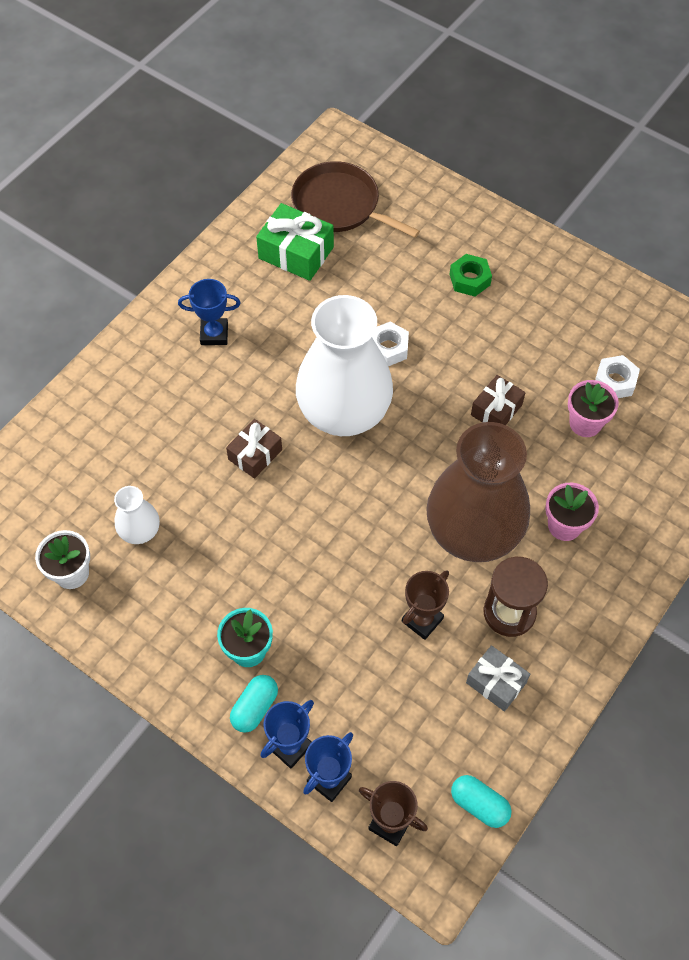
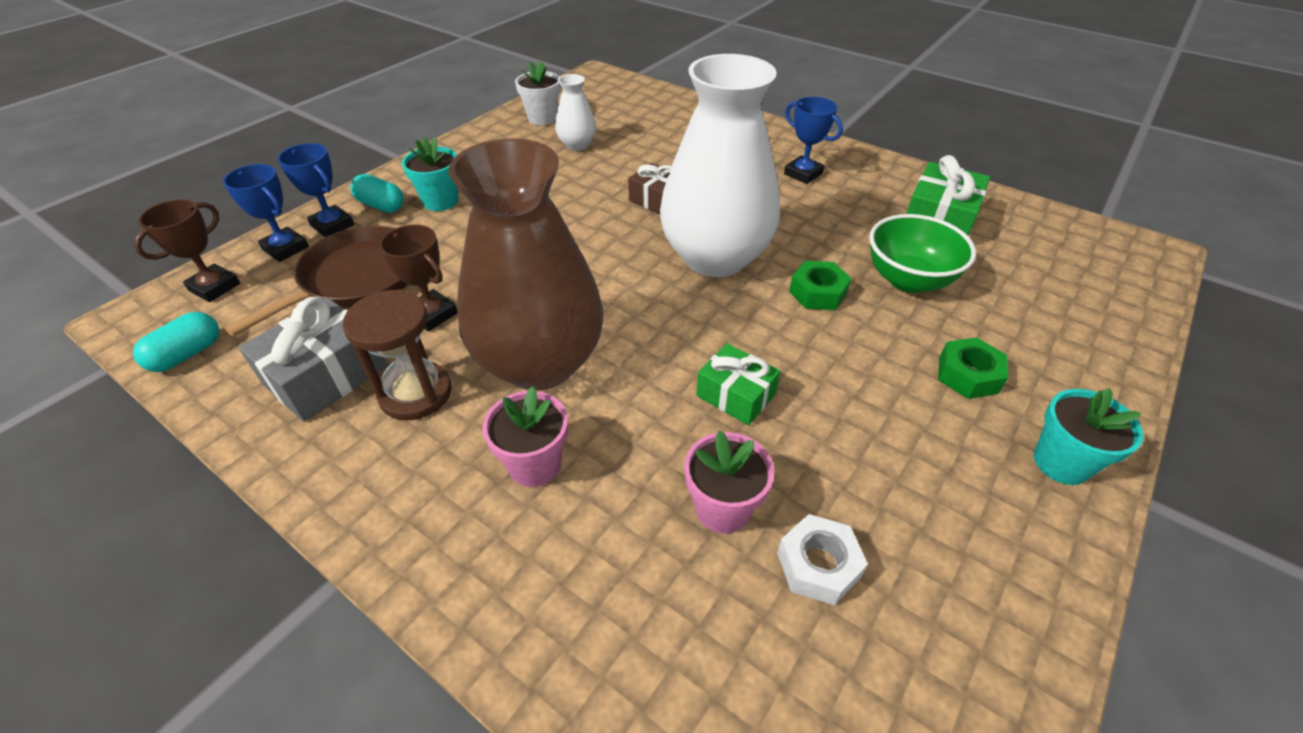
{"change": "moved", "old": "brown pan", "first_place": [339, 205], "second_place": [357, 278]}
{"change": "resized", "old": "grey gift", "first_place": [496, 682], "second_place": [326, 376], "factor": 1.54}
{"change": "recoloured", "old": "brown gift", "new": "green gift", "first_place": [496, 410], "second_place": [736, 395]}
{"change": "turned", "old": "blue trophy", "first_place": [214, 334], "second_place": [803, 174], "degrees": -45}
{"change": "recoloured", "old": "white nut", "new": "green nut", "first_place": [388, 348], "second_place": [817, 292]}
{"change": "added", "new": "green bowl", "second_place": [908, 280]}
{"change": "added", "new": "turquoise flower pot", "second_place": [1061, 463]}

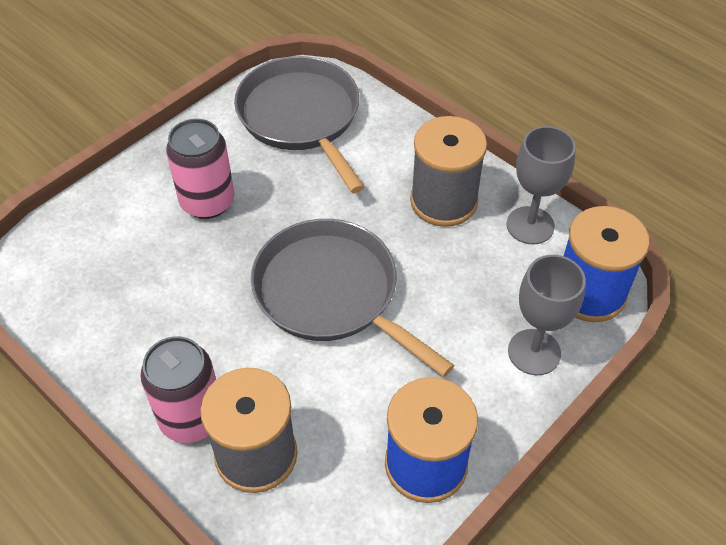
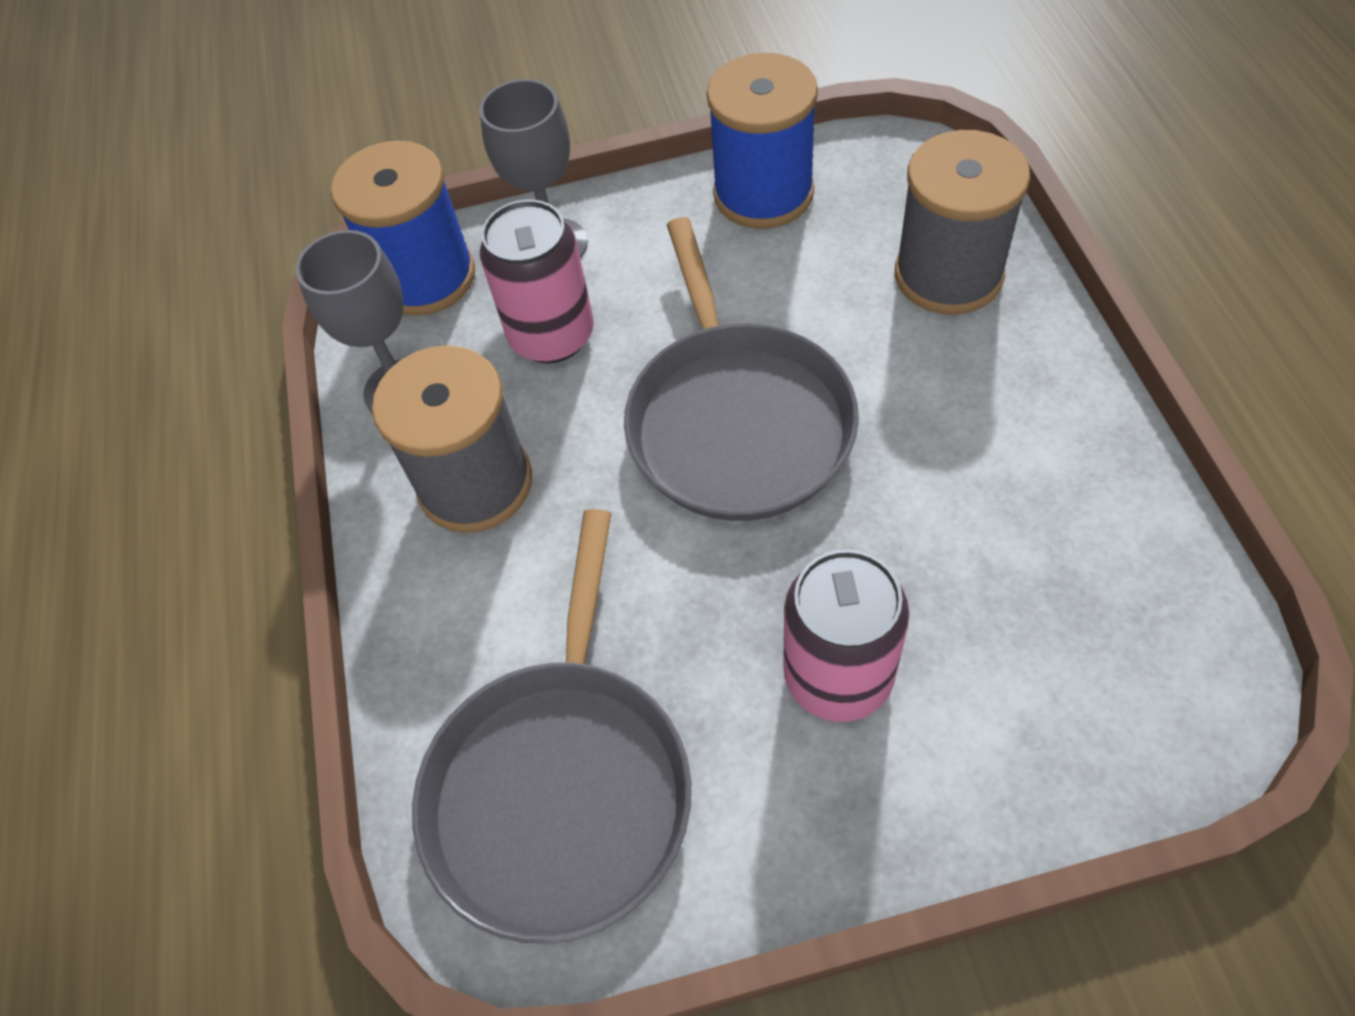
{"change": "moved", "old": "pink can", "first_place": [191, 418], "second_place": [552, 336]}

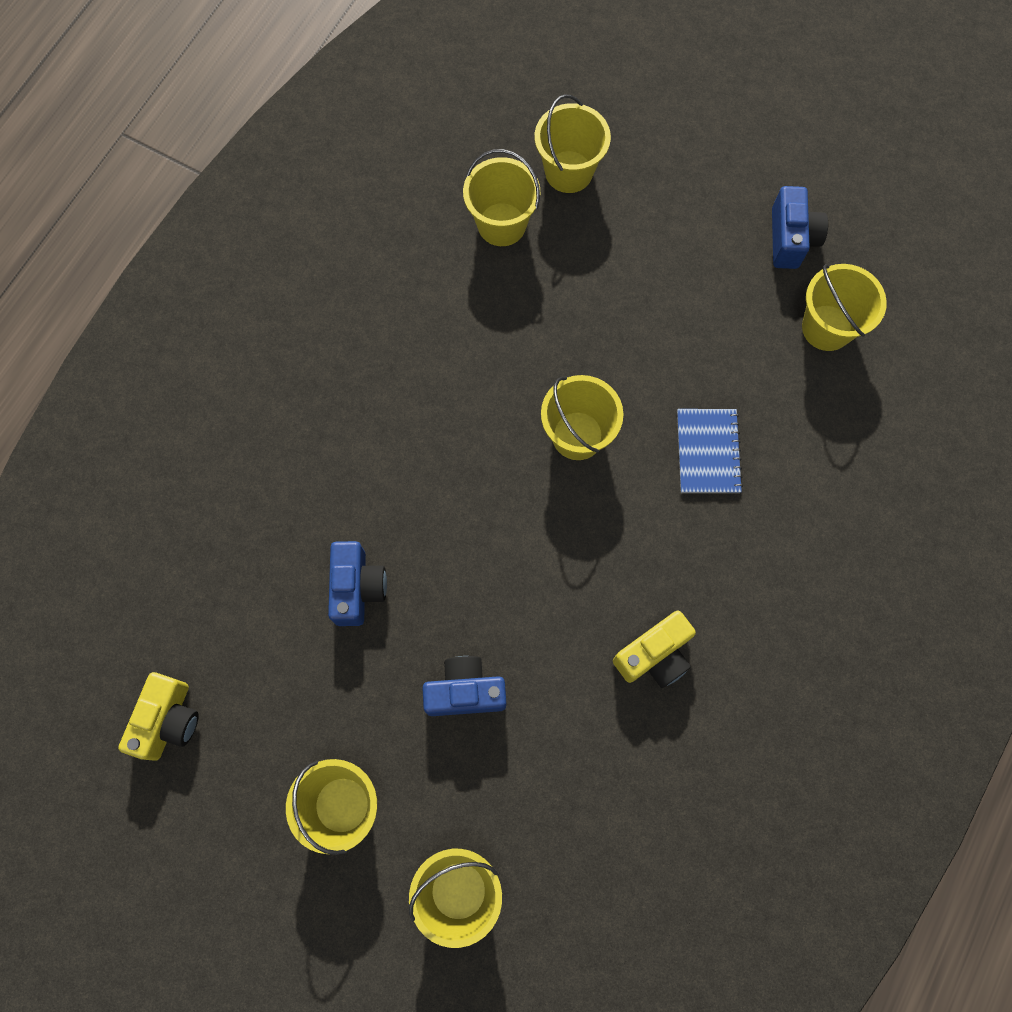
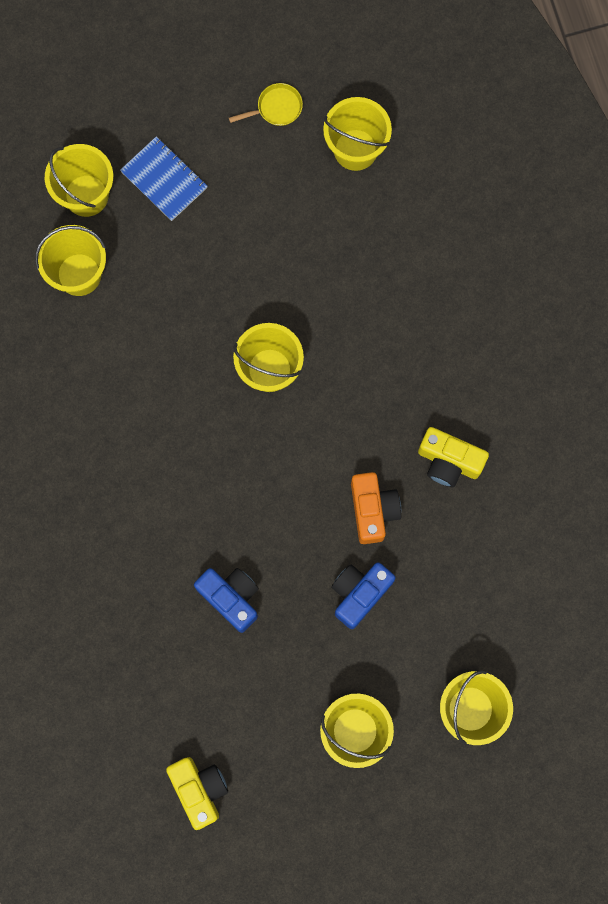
{"change": "moved", "old": "blue notebook", "first_place": [708, 452], "second_place": [164, 179]}
{"change": "replaced", "old": "blue camera", "new": "yellow pan", "first_place": [791, 238], "second_place": [276, 108]}
{"change": "added", "new": "orange camera", "second_place": [373, 510]}
{"change": "turned", "old": "yellow camera", "first_place": [654, 655], "second_place": [449, 461], "degrees": 105}

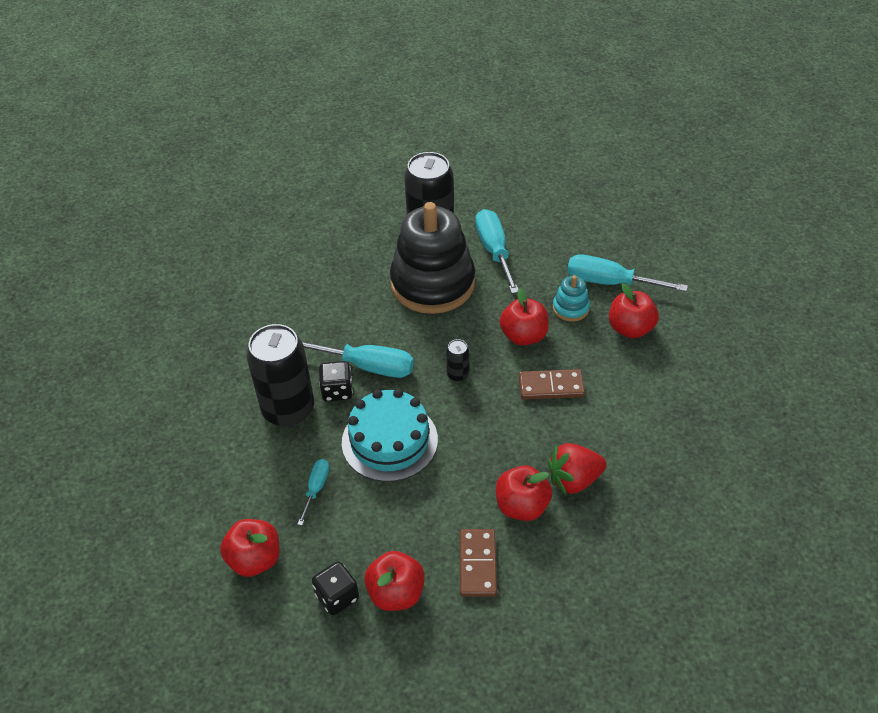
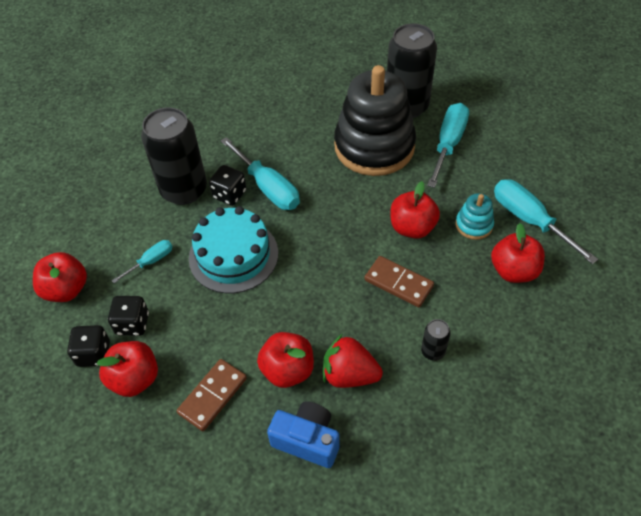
{"change": "added", "new": "black dice", "second_place": [132, 324]}
{"change": "added", "new": "blue camera", "second_place": [307, 440]}
{"change": "moved", "old": "black can", "first_place": [457, 374], "second_place": [433, 351]}

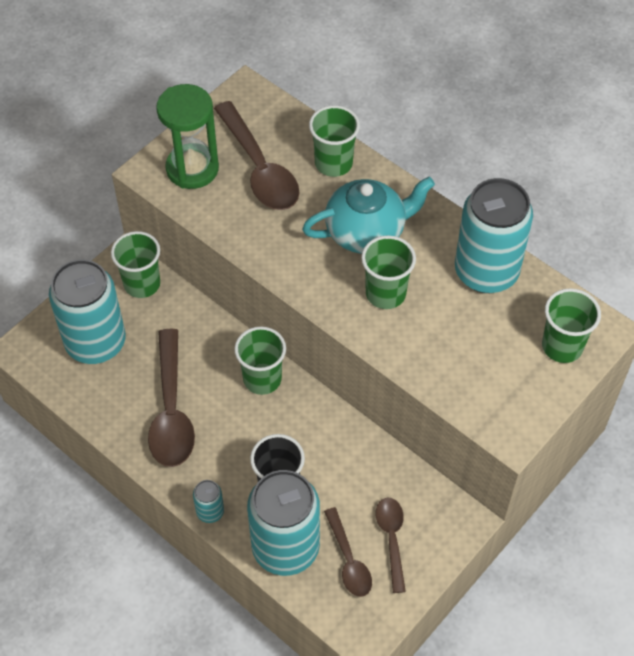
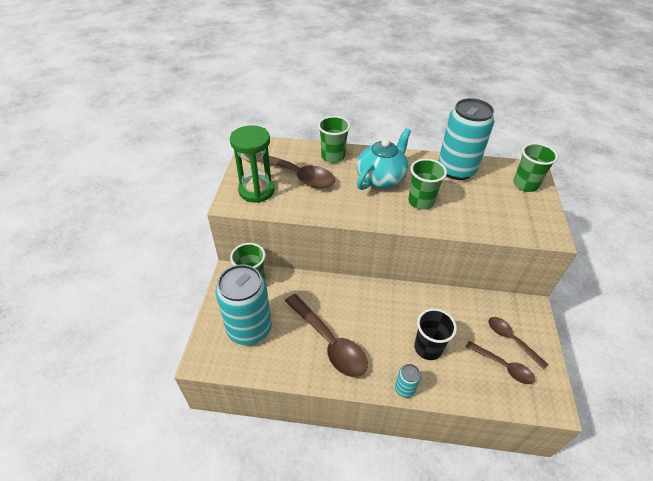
{"change": "removed", "old": "green cup", "first_place": [262, 379]}
{"change": "removed", "old": "turquoise can", "first_place": [285, 548]}

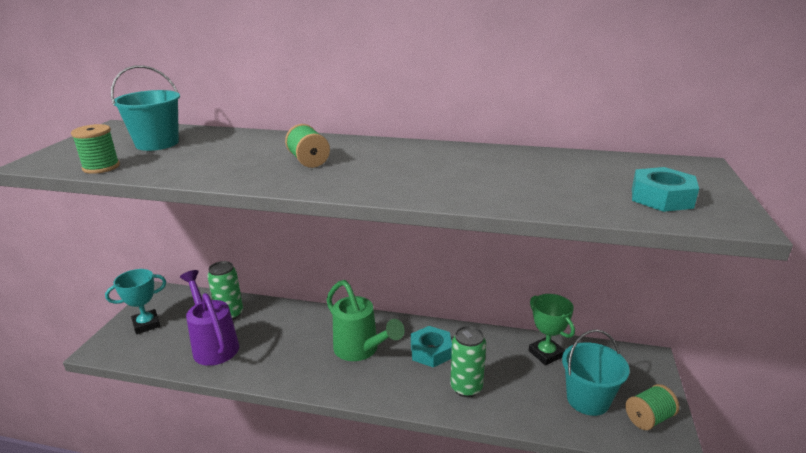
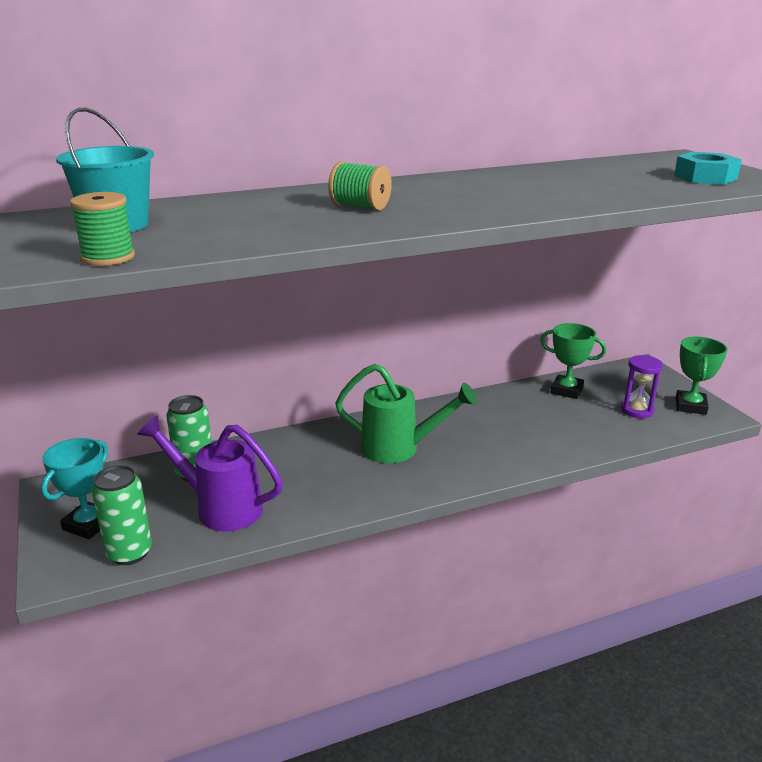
{"change": "moved", "old": "green can", "first_place": [466, 388], "second_place": [129, 553]}
{"change": "replaced", "old": "turquoise bucket", "new": "purple hourglass", "first_place": [588, 399], "second_place": [637, 410]}
{"change": "replaced", "old": "green spool", "new": "green trophy", "first_place": [648, 418], "second_place": [690, 406]}
{"change": "removed", "old": "turquoise nut", "first_place": [431, 351]}

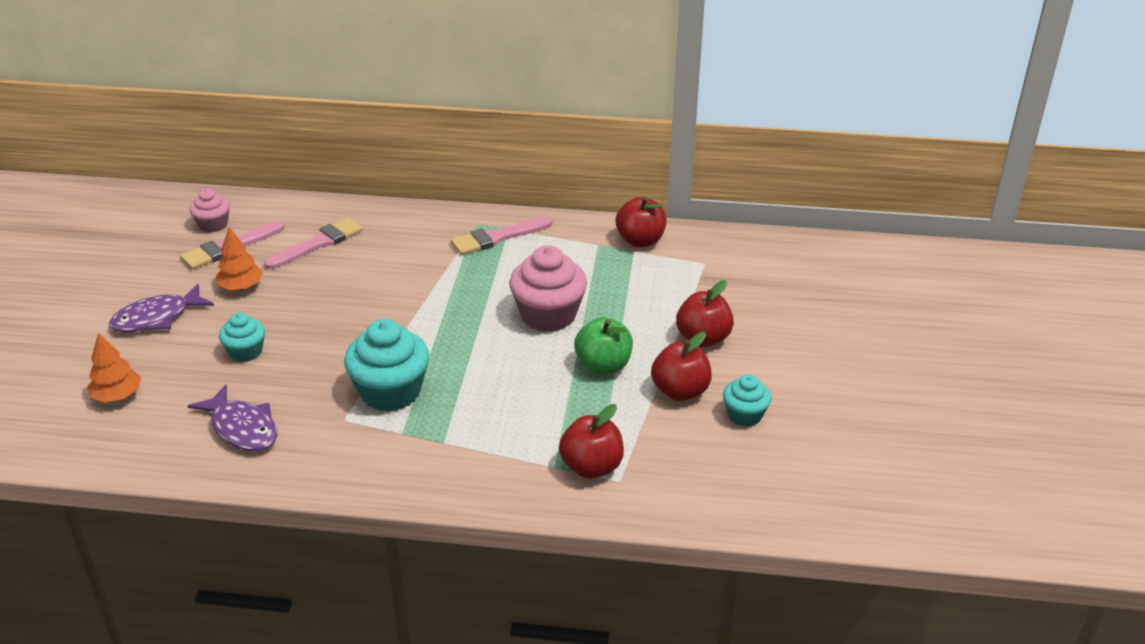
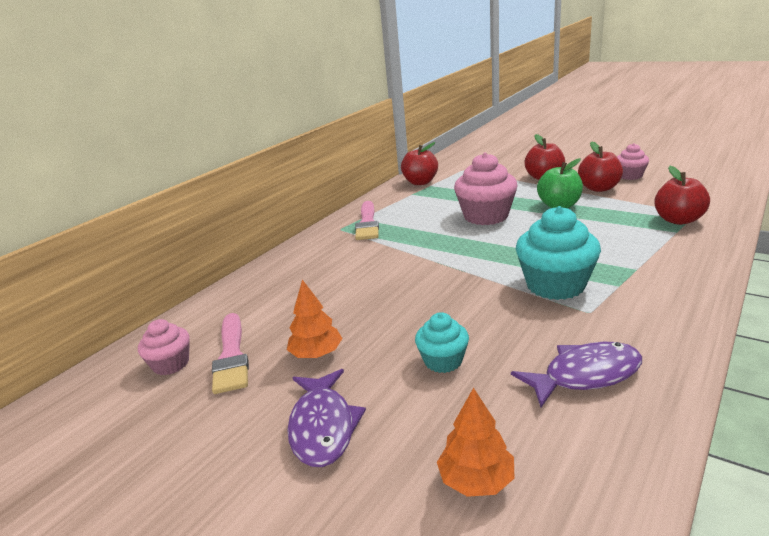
{"change": "recoloured", "old": "turquoise cupcake", "new": "pink cupcake", "first_place": [744, 415], "second_place": [630, 176]}
{"change": "removed", "old": "pink brush", "first_place": [318, 243]}

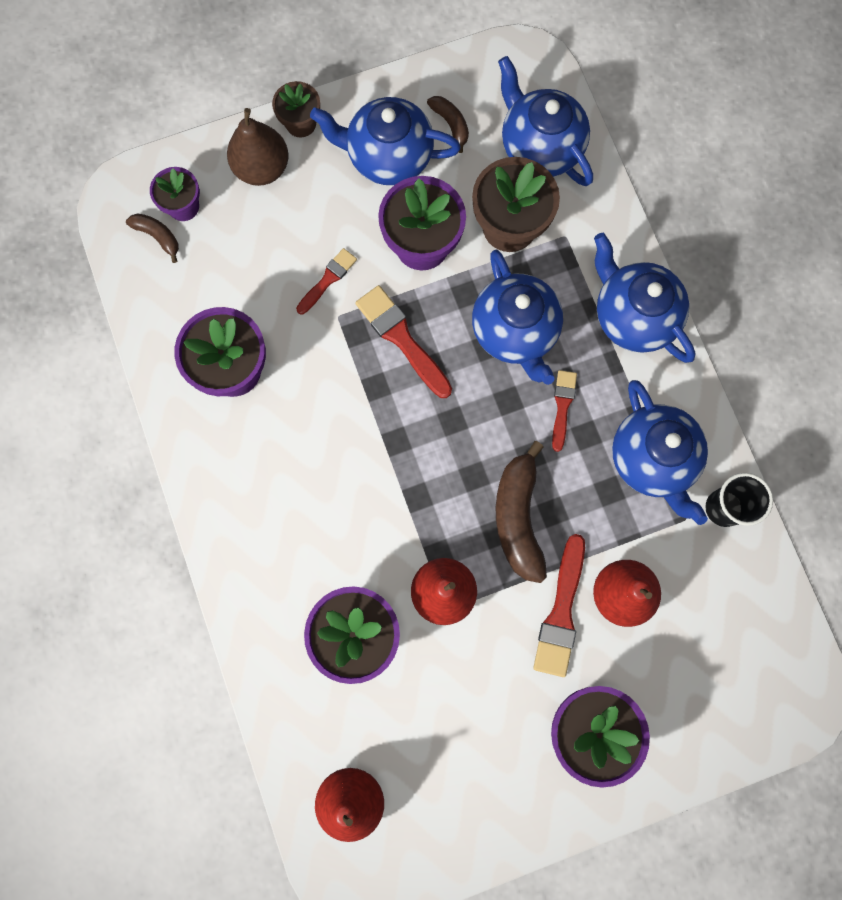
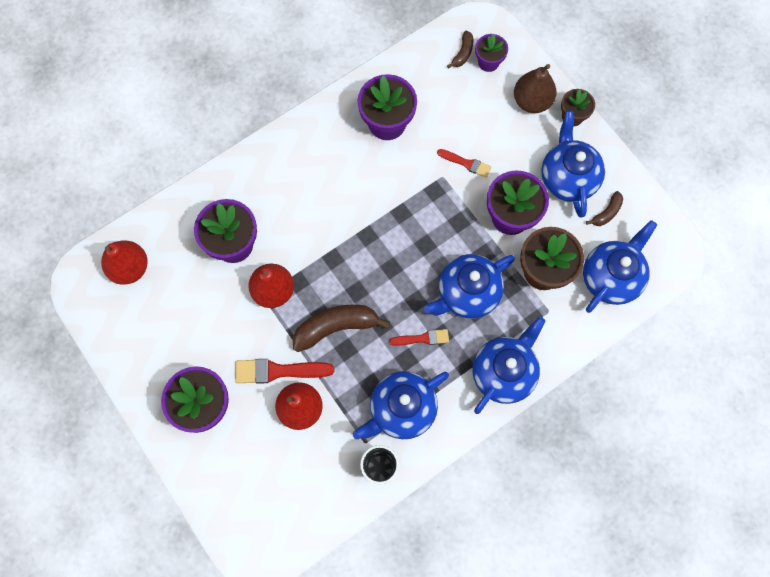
{"change": "removed", "old": "red brush", "first_place": [402, 339]}

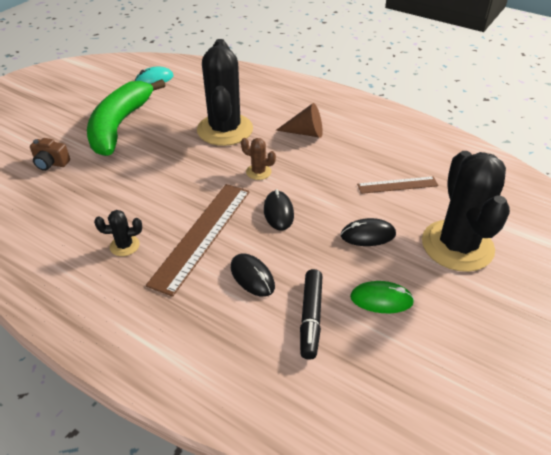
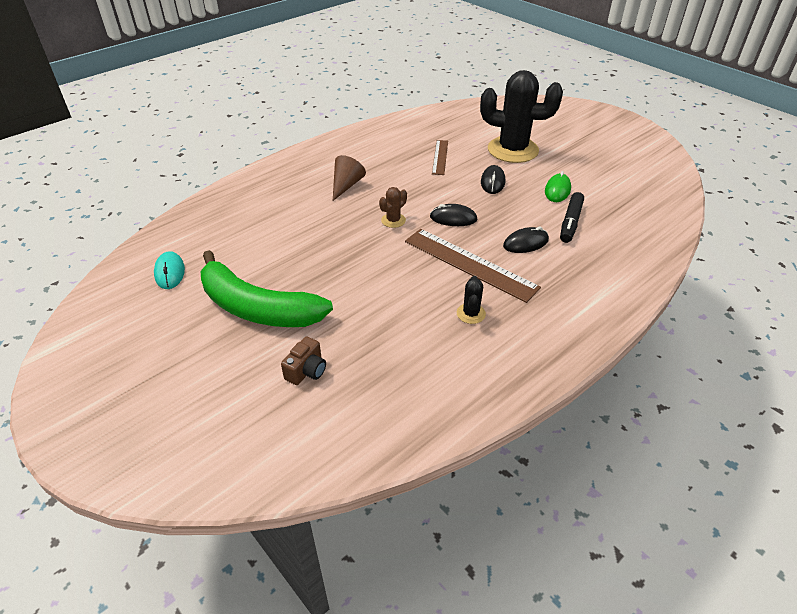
{"change": "turned", "old": "black marker", "first_place": [311, 317], "second_place": [570, 222], "degrees": 90}
{"change": "removed", "old": "black cactus", "first_place": [225, 130]}

